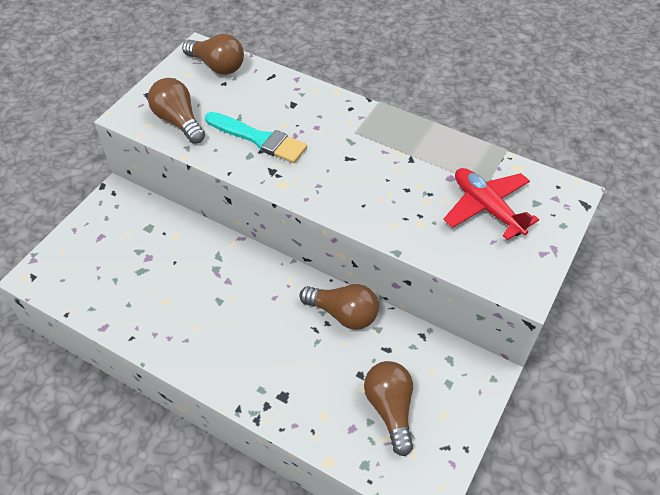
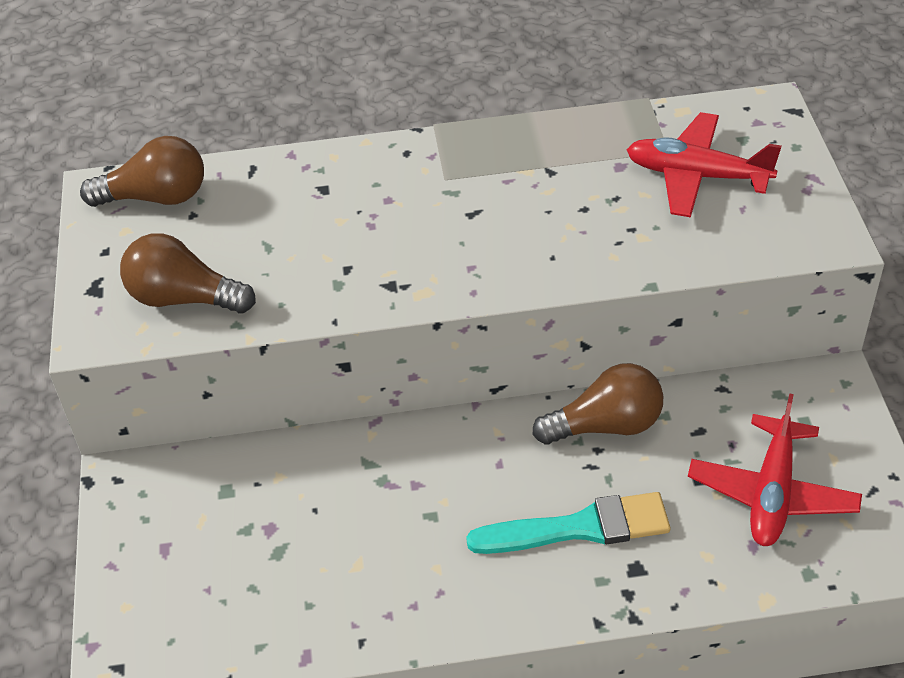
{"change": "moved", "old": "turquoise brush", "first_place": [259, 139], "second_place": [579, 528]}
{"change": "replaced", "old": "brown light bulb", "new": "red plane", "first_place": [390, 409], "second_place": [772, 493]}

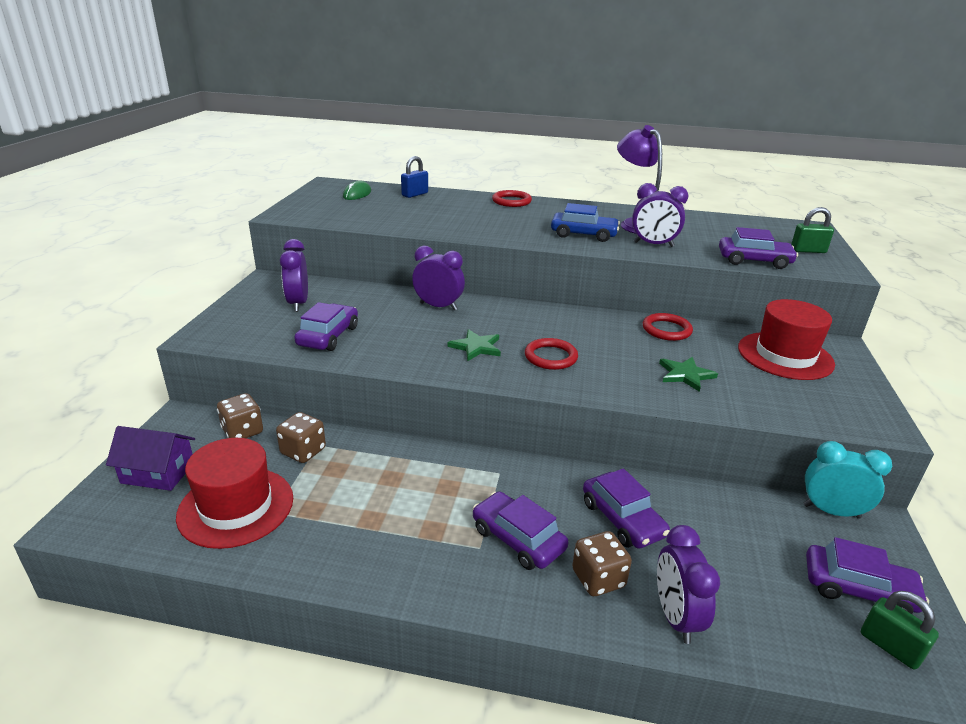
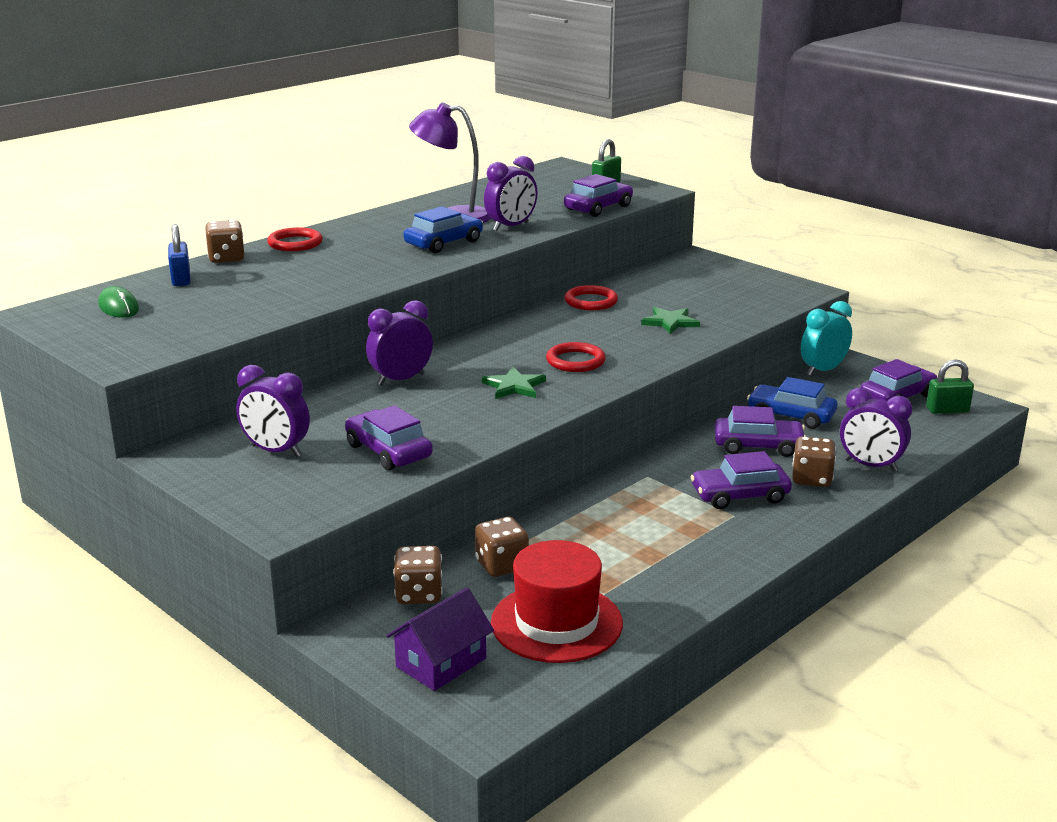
{"change": "added", "new": "brown dice", "second_place": [226, 258]}
{"change": "added", "new": "blue car", "second_place": [791, 416]}
{"change": "removed", "old": "red hat", "first_place": [785, 356]}

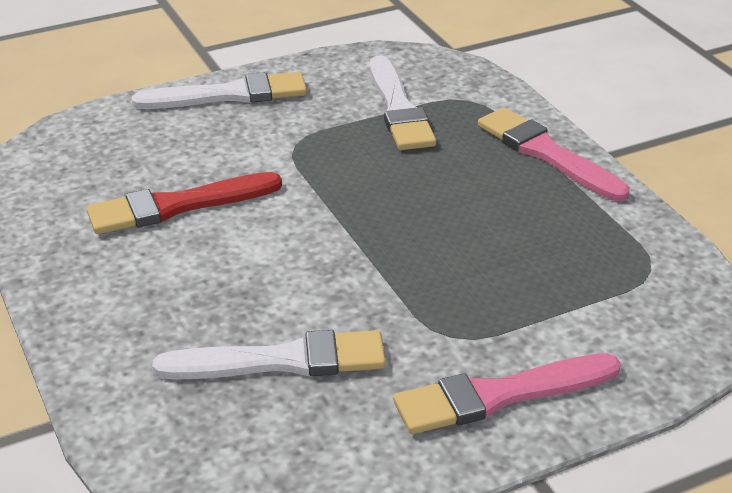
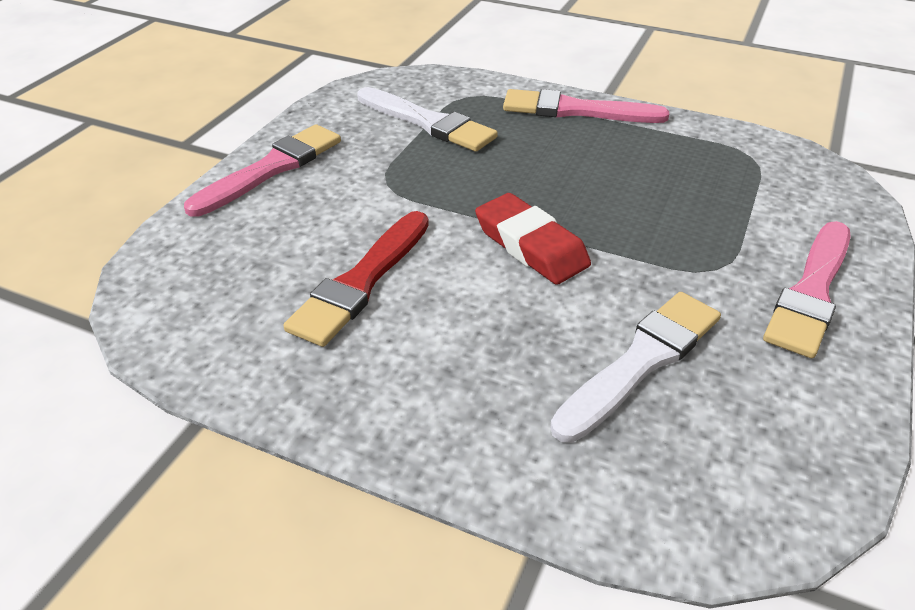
{"change": "recoloured", "old": "white brush", "new": "pink brush", "first_place": [229, 95], "second_place": [271, 169]}
{"change": "added", "new": "red eraser", "second_place": [531, 245]}

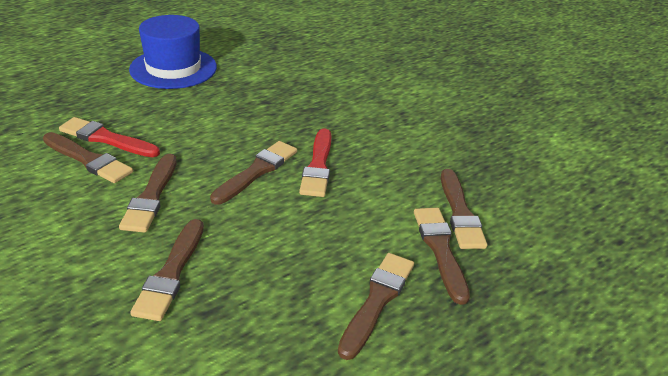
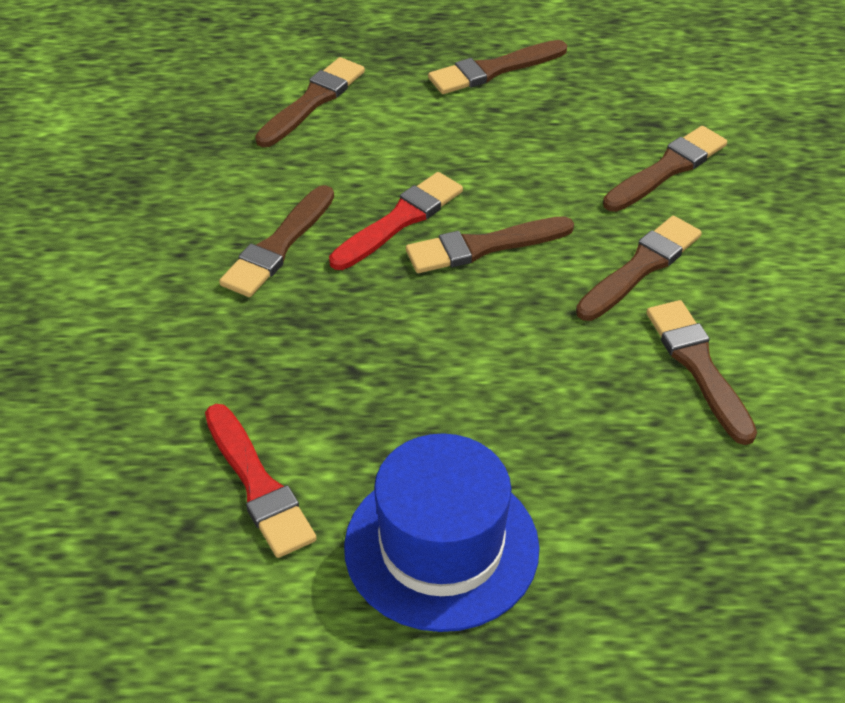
{"change": "moved", "old": "red brush", "first_place": [106, 139], "second_place": [258, 485]}
{"change": "moved", "old": "brown brush", "first_place": [440, 249], "second_place": [278, 246]}

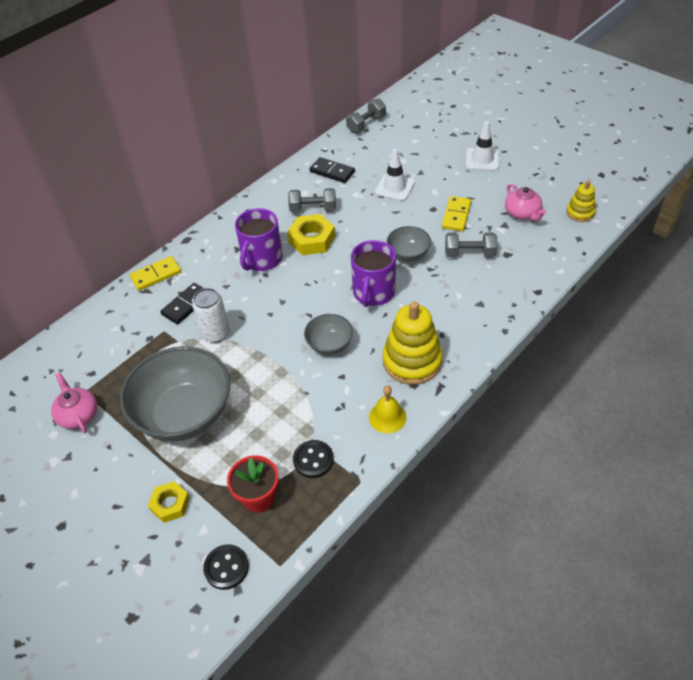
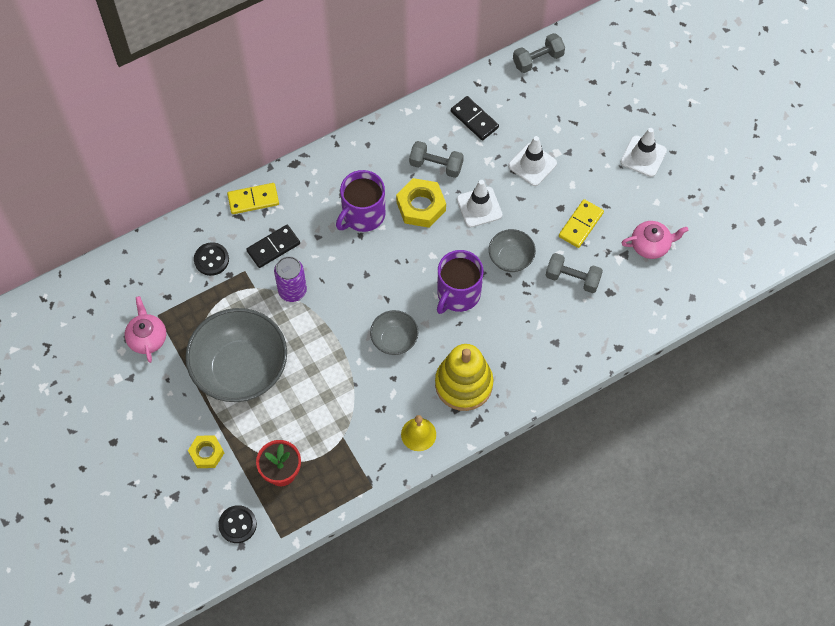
{"change": "moved", "old": "black button", "first_place": [313, 460], "second_place": [211, 260]}
{"change": "recoloured", "old": "white can", "new": "purple can", "first_place": [216, 333], "second_place": [292, 291]}
{"change": "added", "new": "white traffic cone", "second_place": [479, 207]}
{"change": "turned", "old": "pink teapot", "first_place": [522, 213], "second_place": [650, 245], "degrees": -90}
{"change": "removed", "old": "yellow stacking toy", "first_place": [580, 213]}

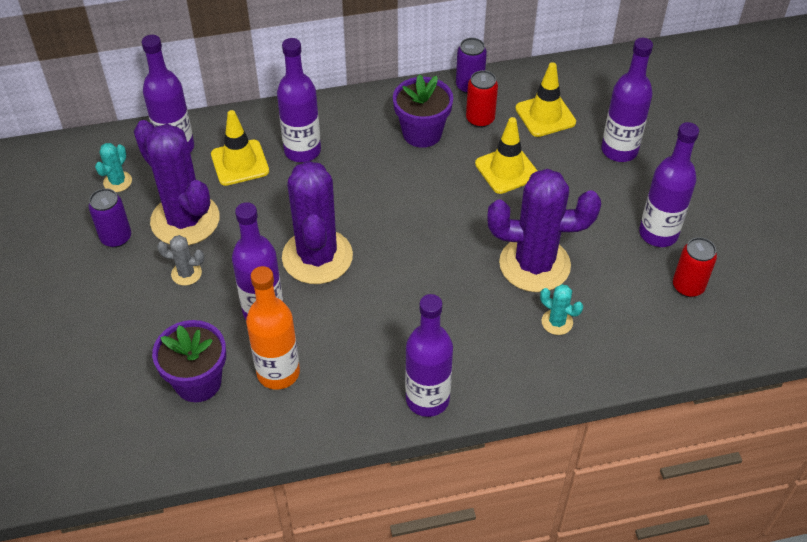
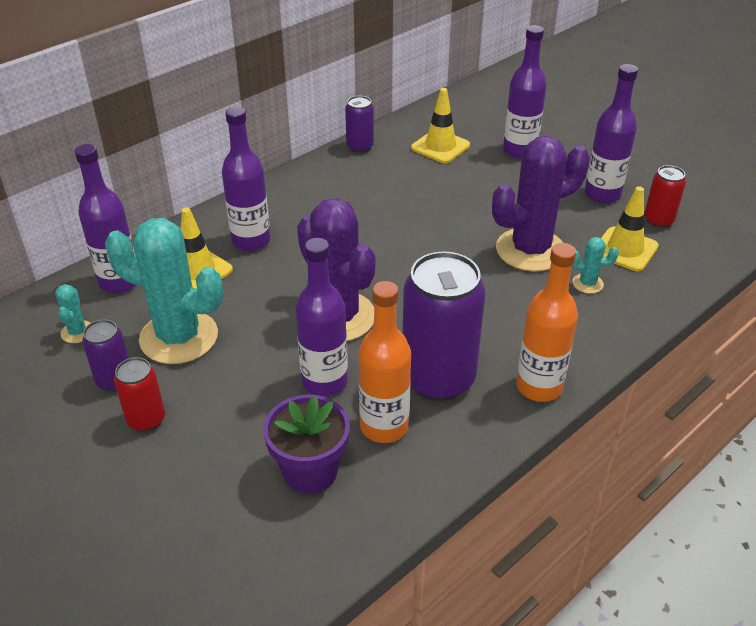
{"change": "recoloured", "old": "purple cactus", "new": "turquoise cactus", "first_place": [185, 220], "second_place": [179, 337]}
{"change": "moved", "old": "red can", "first_place": [480, 119], "second_place": [146, 419]}
{"change": "added", "new": "purple can", "second_place": [438, 379]}
{"change": "recoloured", "old": "purple bottle", "new": "orange bottle", "first_place": [427, 399], "second_place": [539, 387]}
{"change": "moved", "old": "yellow traffic cone", "first_place": [506, 170], "second_place": [625, 249]}
{"change": "removed", "old": "grey cactus", "first_place": [186, 273]}
{"change": "removed", "old": "purple flower pot", "first_place": [422, 133]}

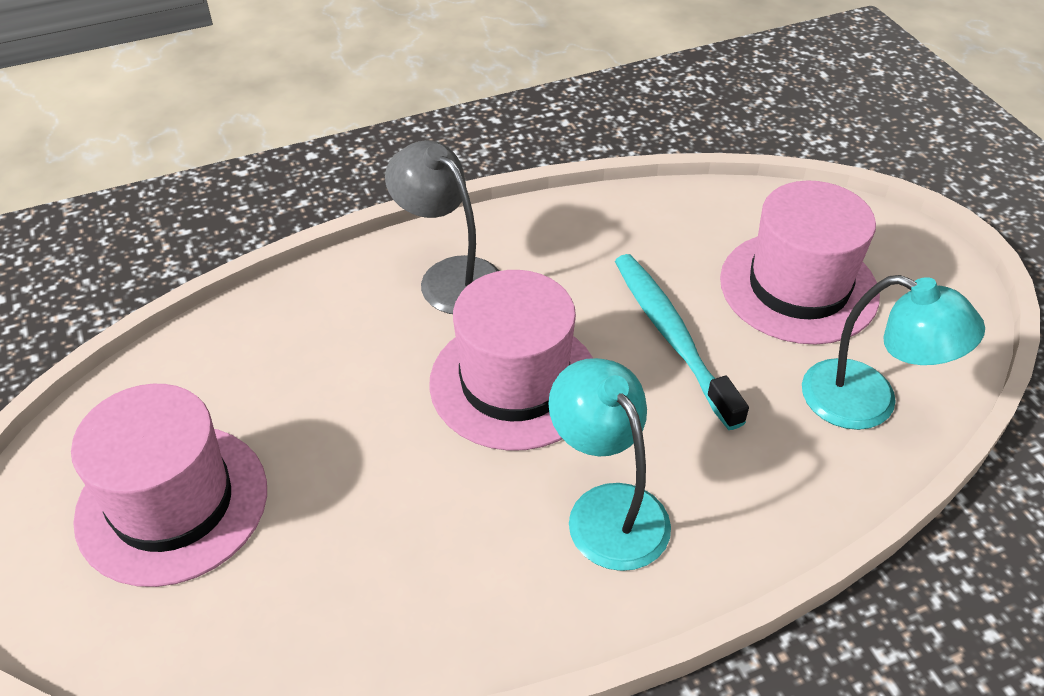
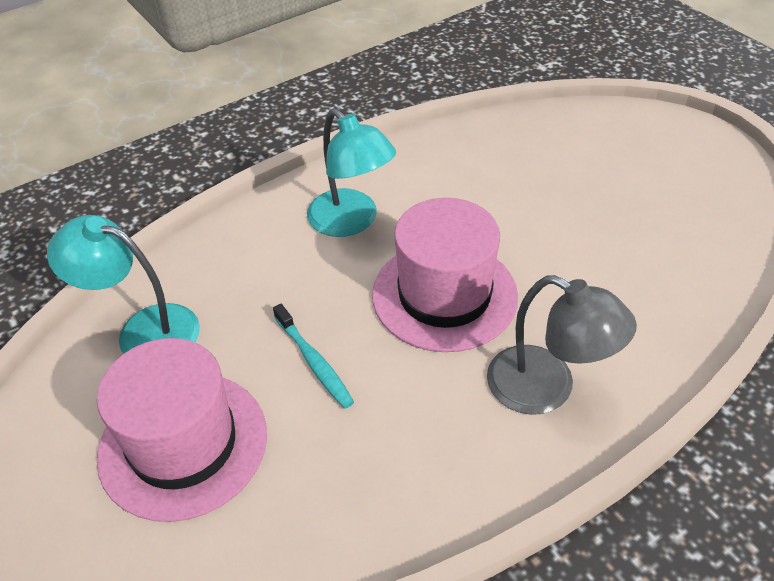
{"change": "resized", "old": "turquoise toothbrush", "first_place": [672, 336], "second_place": [314, 362], "factor": 0.61}
{"change": "removed", "old": "pink hat", "first_place": [172, 503]}

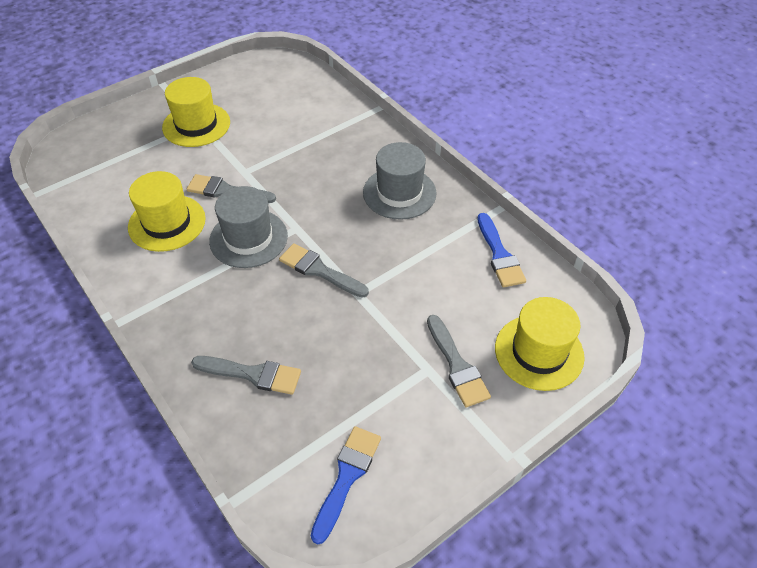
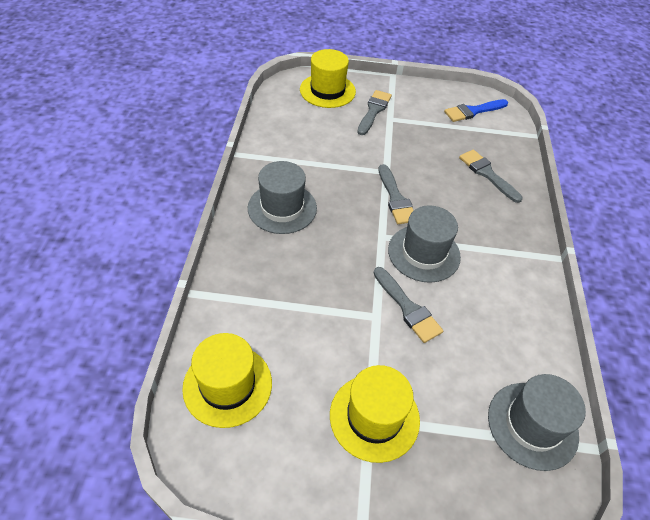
{"change": "moved", "old": "yellow hat", "first_place": [167, 223], "second_place": [227, 385]}
{"change": "added", "new": "grey hat", "second_place": [532, 425]}
{"change": "removed", "old": "blue brush", "first_place": [499, 255]}

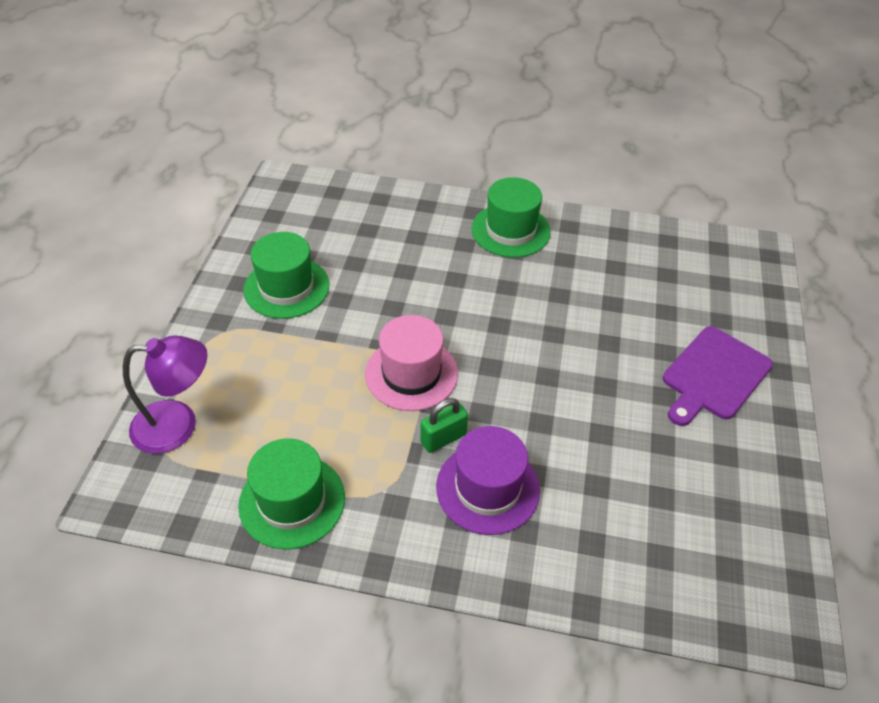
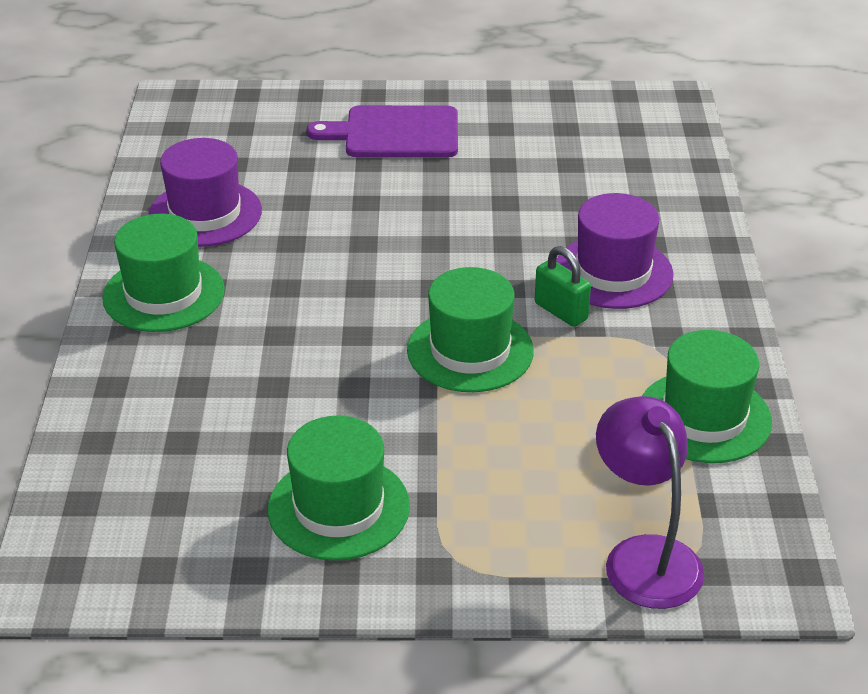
{"change": "added", "new": "purple hat", "second_place": [205, 213]}
{"change": "turned", "old": "purple cutting board", "first_place": [714, 376], "second_place": [395, 133], "degrees": 150}
{"change": "recoloured", "old": "pink hat", "new": "green hat", "first_place": [411, 373], "second_place": [470, 351]}

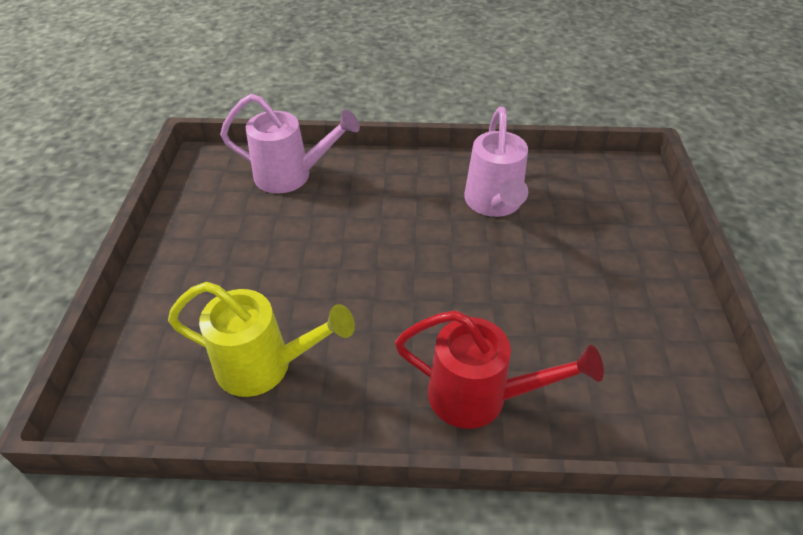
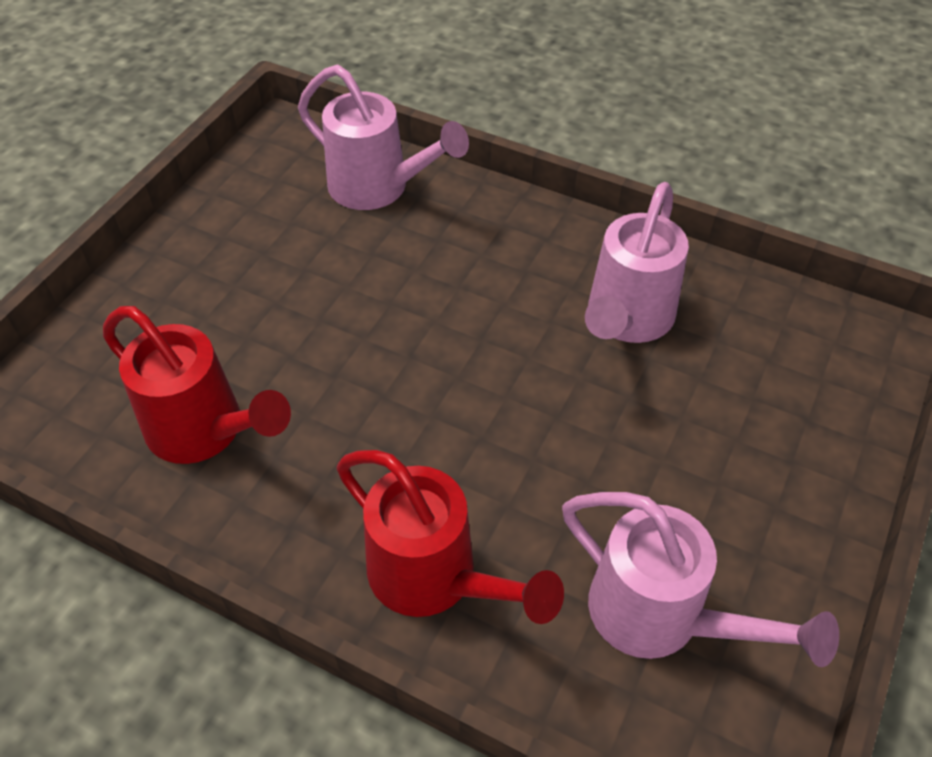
{"change": "recoloured", "old": "yellow watering can", "new": "red watering can", "first_place": [264, 366], "second_place": [205, 431]}
{"change": "added", "new": "pink watering can", "second_place": [660, 617]}

